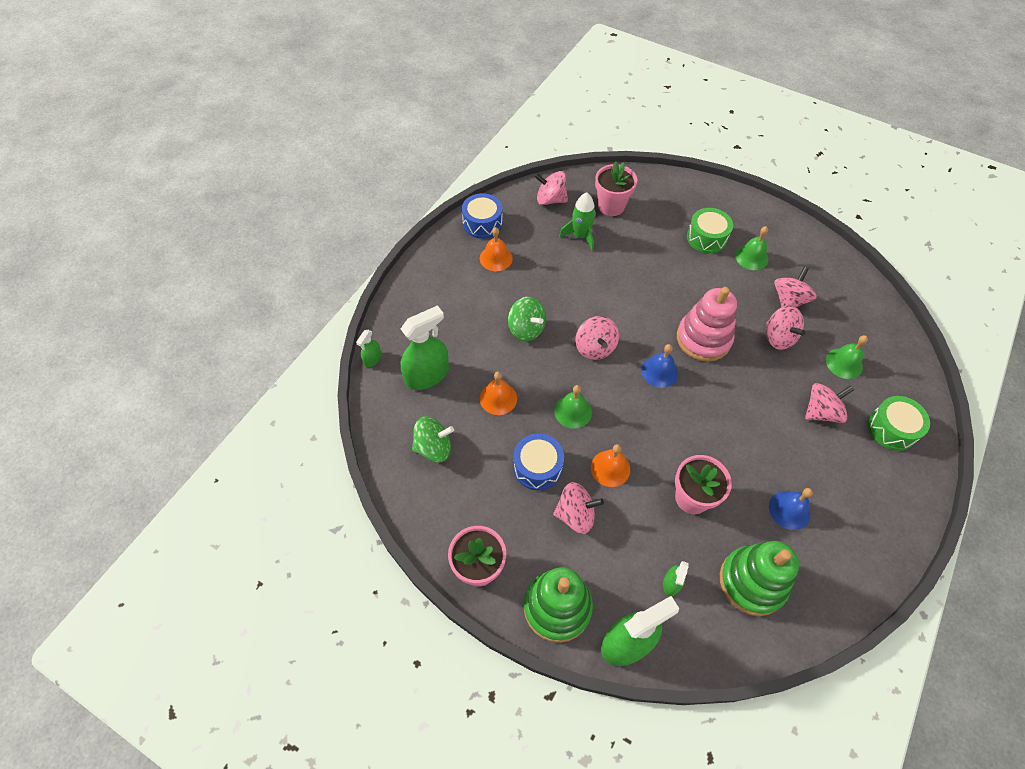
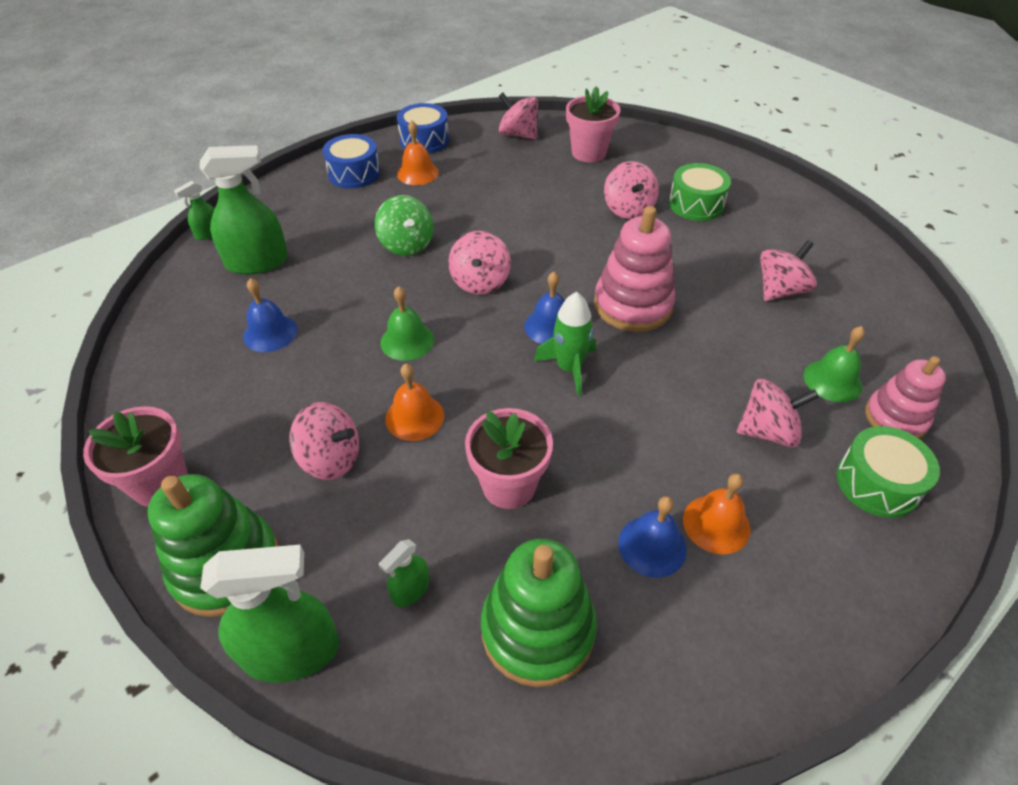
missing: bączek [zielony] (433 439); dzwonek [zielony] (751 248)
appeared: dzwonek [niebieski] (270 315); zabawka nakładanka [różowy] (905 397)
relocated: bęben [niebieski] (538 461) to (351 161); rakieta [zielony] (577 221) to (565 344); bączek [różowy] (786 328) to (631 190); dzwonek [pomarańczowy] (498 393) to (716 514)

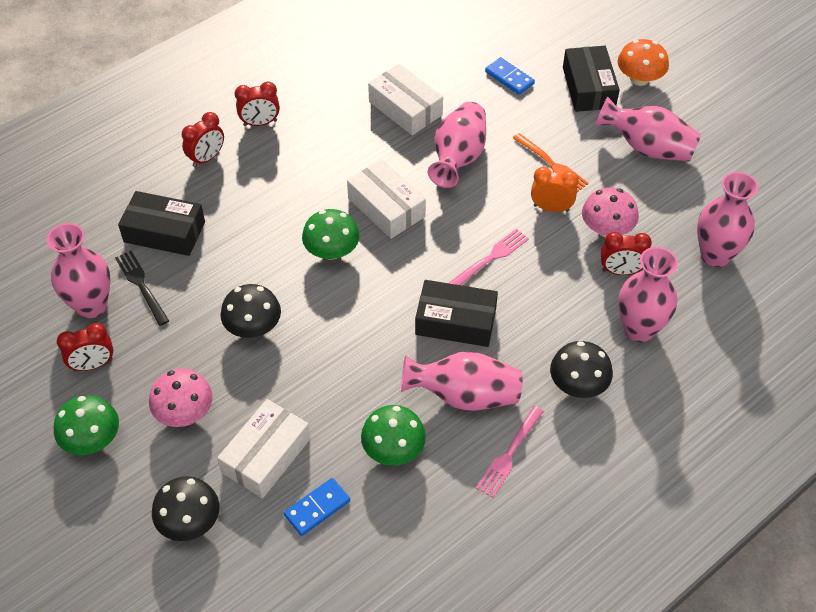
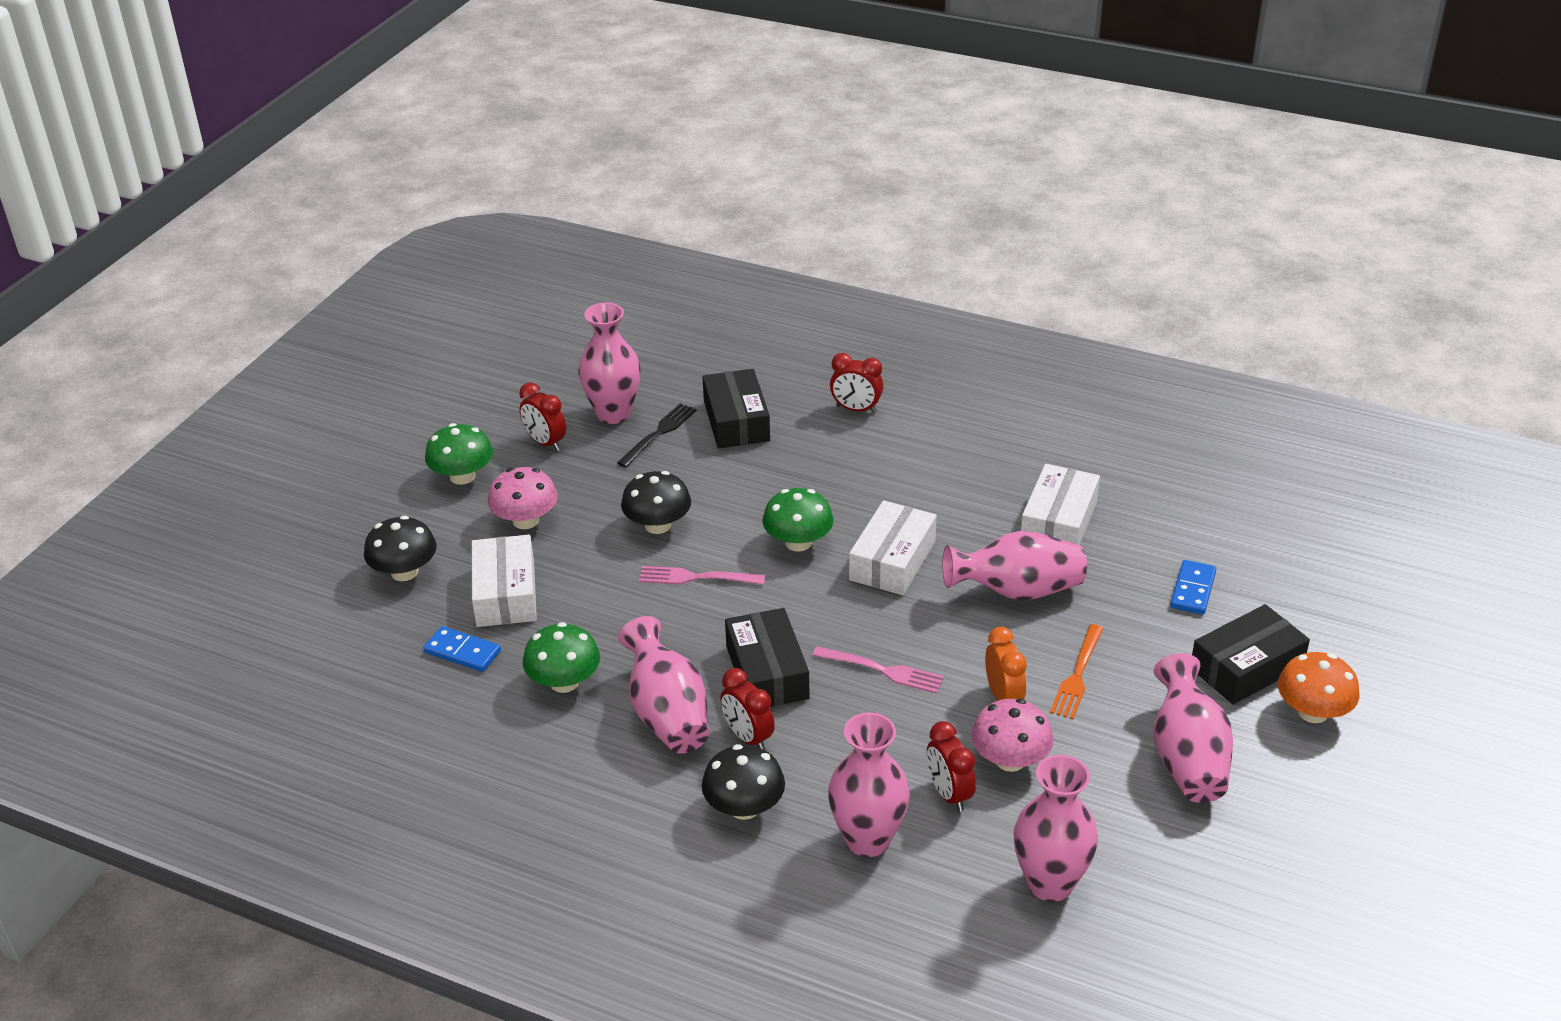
relocated: widelec [różowy] (510 452) to (702 575); budzik [czerwony] (257 103) to (747 709)
spun: pudełko [biały] (264 449) = (504 581) 75 degrees clockwise

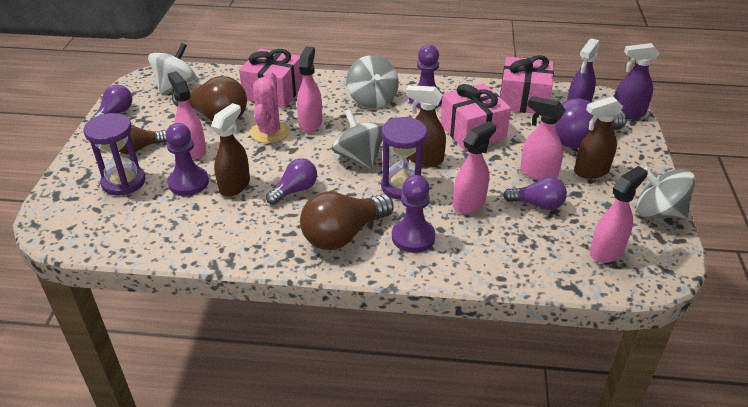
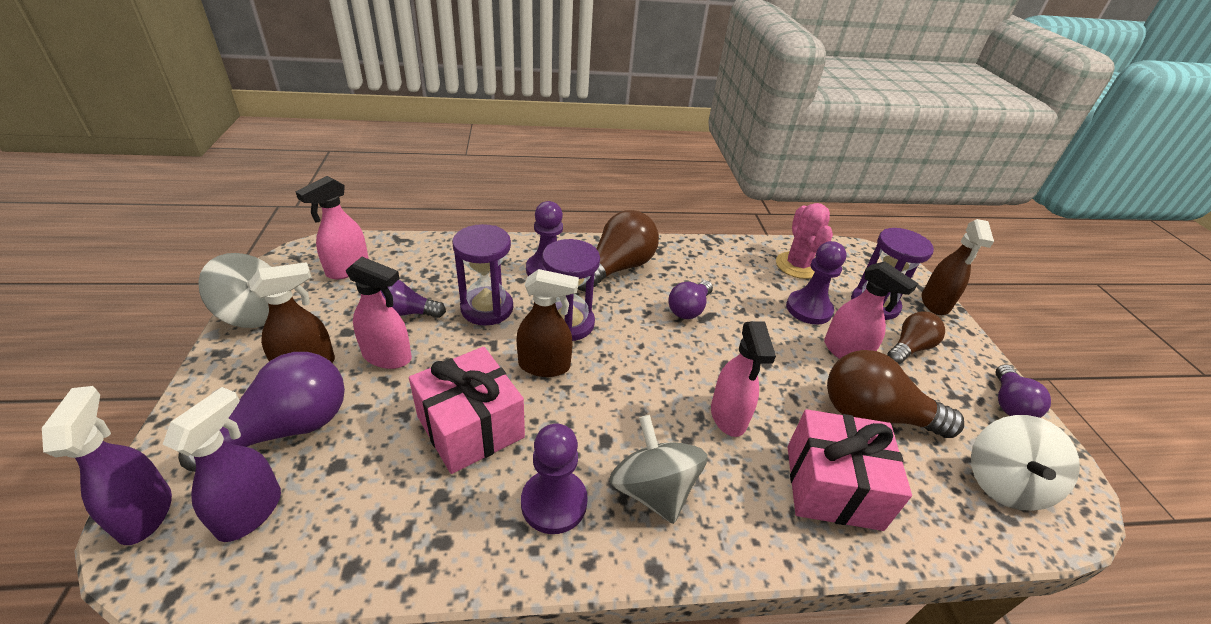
missing: bączek [szary] (358 139); prezent [różowy] (527 84)
relocated: kaktus [różowy] (269 107) to (804 241); spryskiwacz [brązowy] (230 150) to (958 267)
exchanged: spryskiwacz [różowy] (474 167) to klepsydra [fioletowy] (482 275)
spun: spryskiwacz [fioletowy] (636 81) = (107 465) 90 degrees counterclockwise

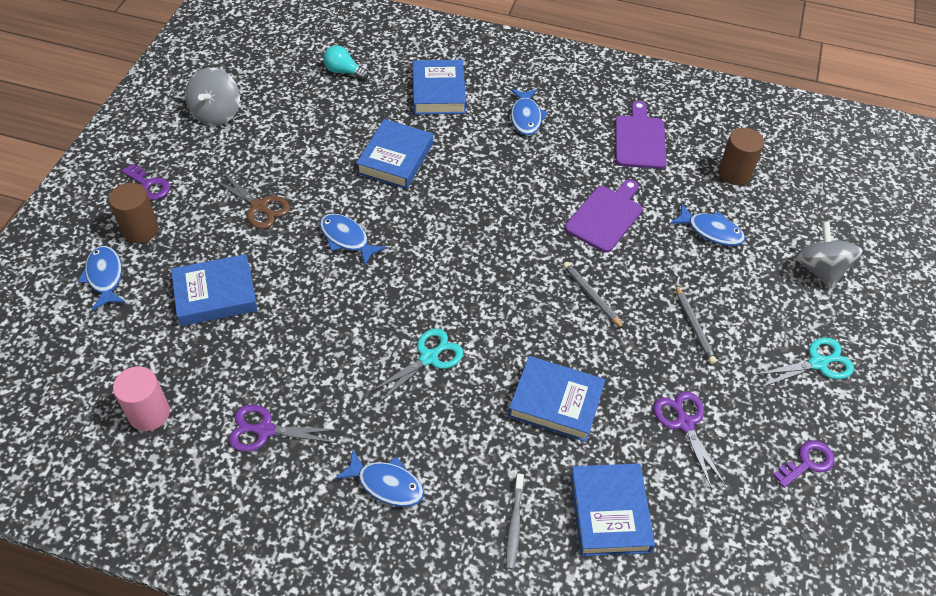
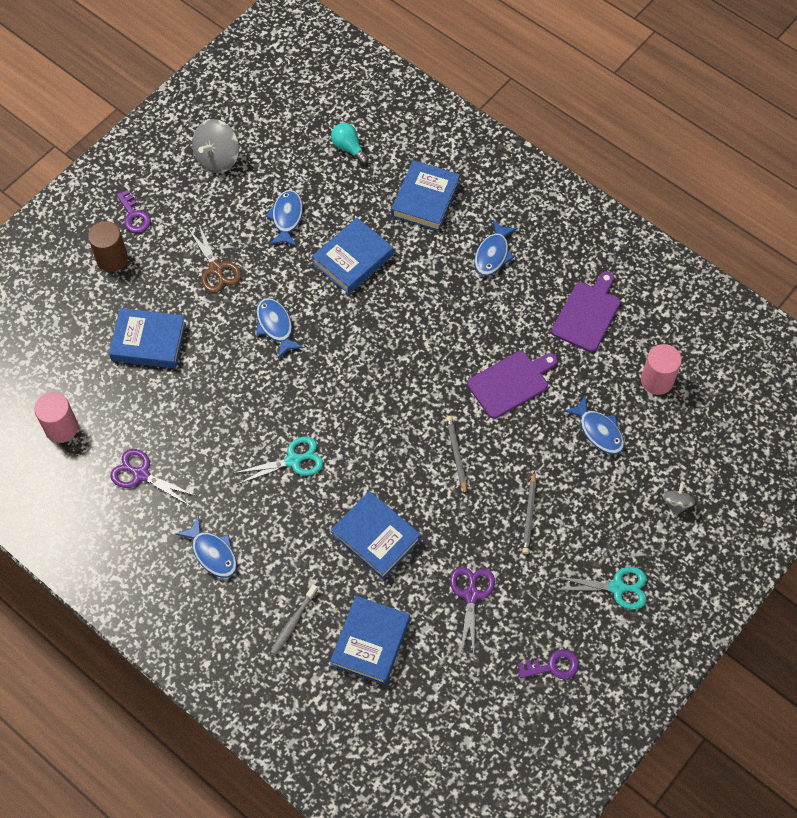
relocated: ryba [niebieski] (101 278) to (284 218)
colour: walec [brązowy] (741 156) to walec [różowy] (661 369)
size: bączek [szary] (829 255) = (678 499) x0.55

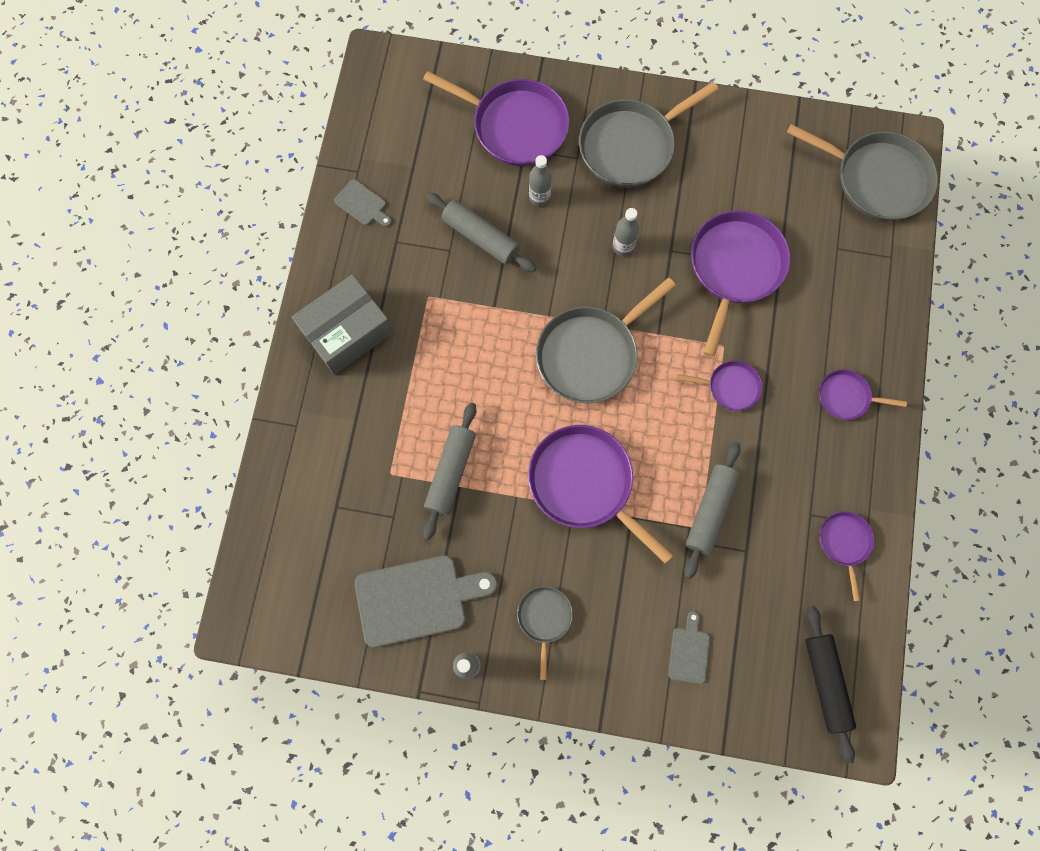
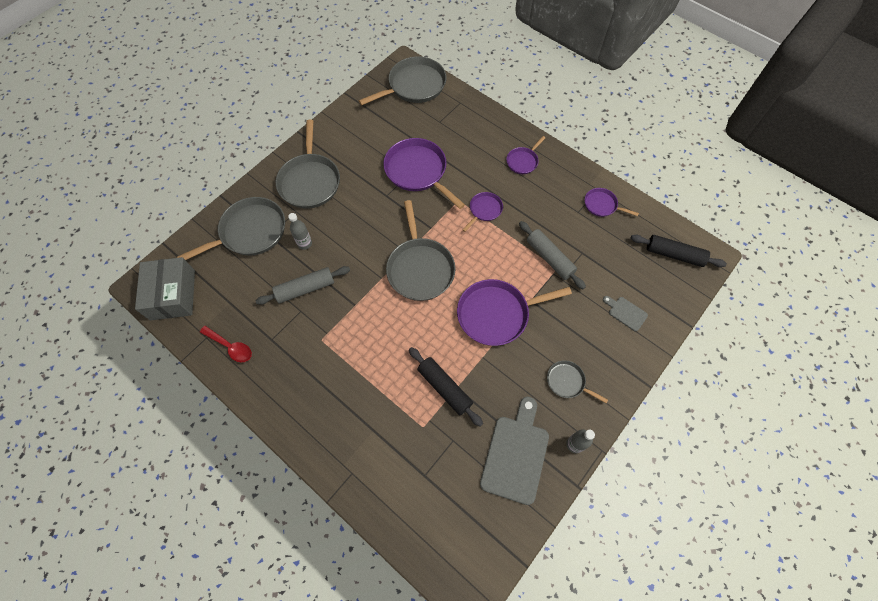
missing: butelka [szary] (625 232)
relocated: pudełko [szary] (342 324) to (165 289)
exchanged: deska do krojenia [szary] (363 203) to łyżka [czerwony] (226 344)
colour: patelnia [fioletowy] (496 118) to patelnia [szary] (231 228); wałek do ciasta [szary] (449 471) to wałek do ciasta [czarny] (446 387)

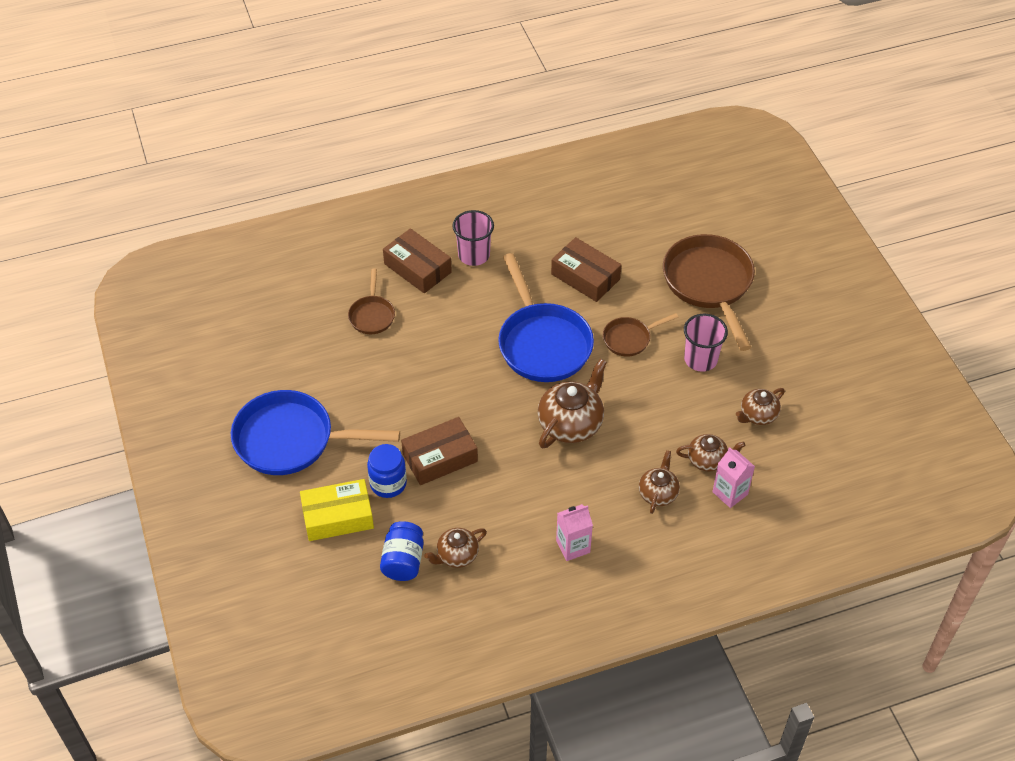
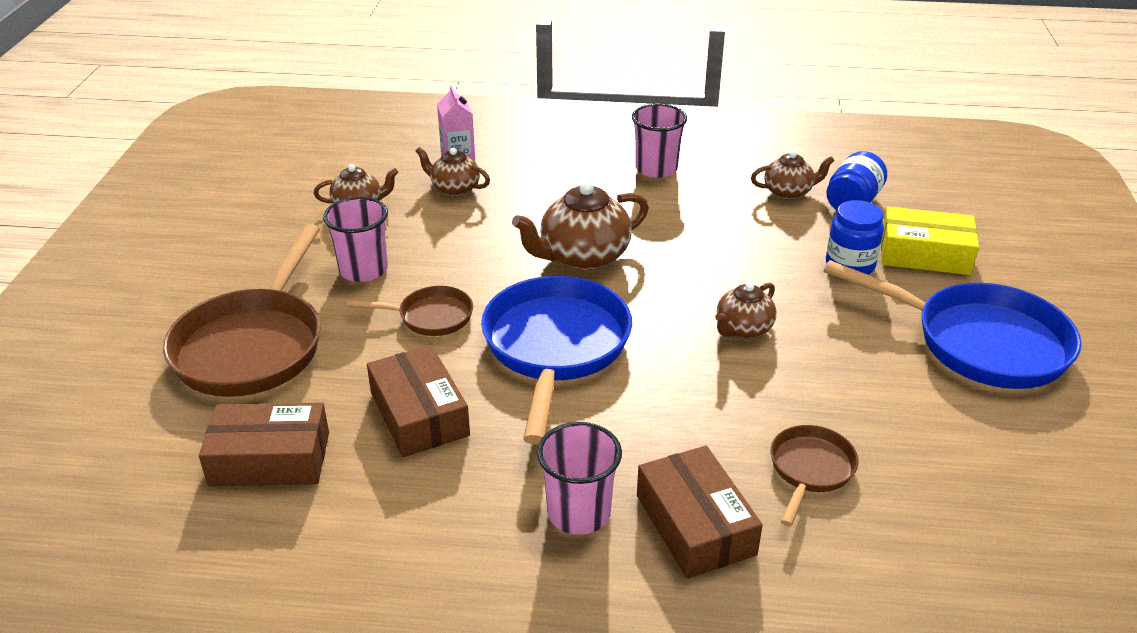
relocated: pudełko [brązowy] (439 451) to (264 444); imbryk [brązowy] (659 482) to (746 310)
exchanged: karton mleka [różowy] (574 532) to szklanka [różowy] (659 141)

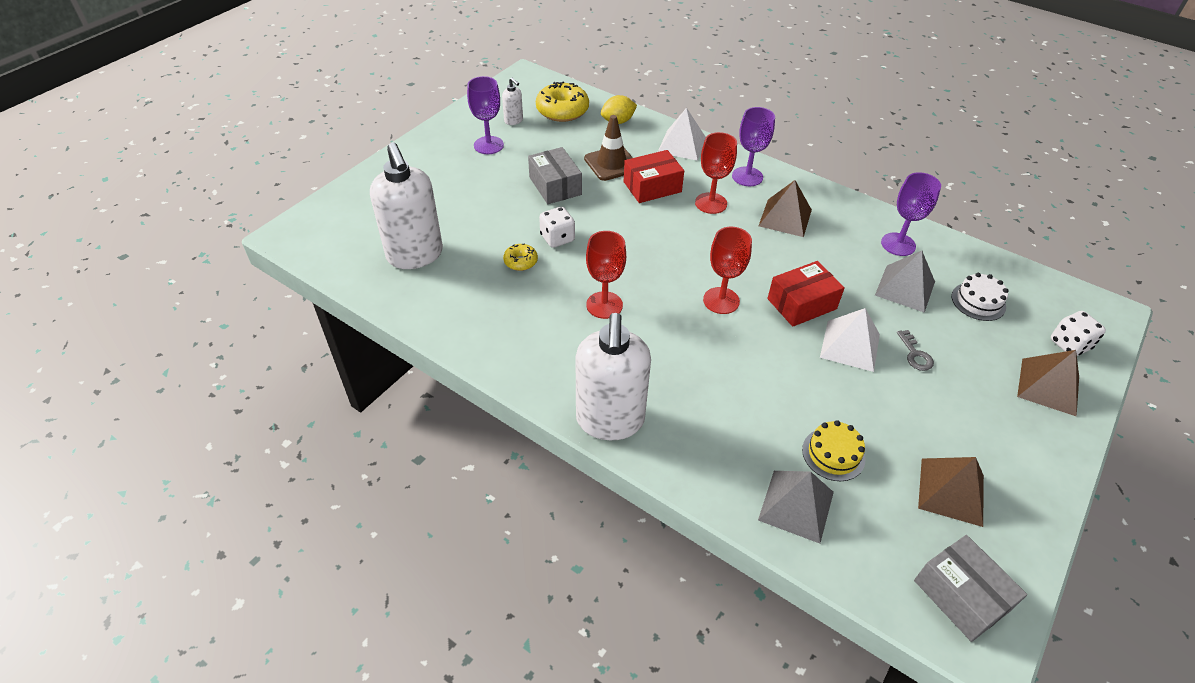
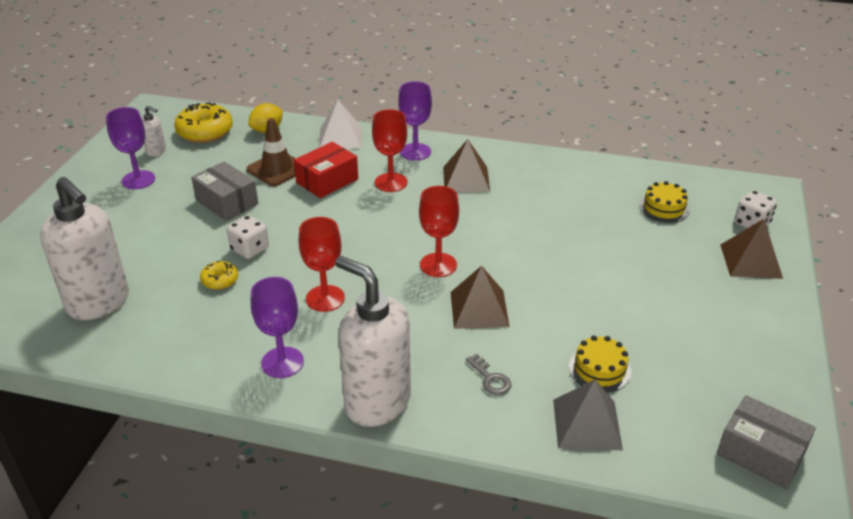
missing: pudełko [czerwony] (806 294); piramida [biały] (850 340); piramida [szary] (905 282)
relocated: kielich [fioletowy] (911 214) to (277 327); piramida [brązowy] (951 492) to (480 297); klucz [szary] (915 350) to (488 374)
colour: tort [biały] (979 297) to tort [żółty] (664 202)
spun: dozownik mydła [biały] (613 376) = (373 341) 150 degrees clockwise

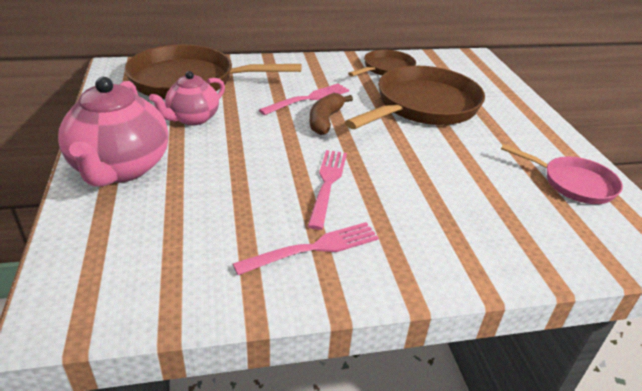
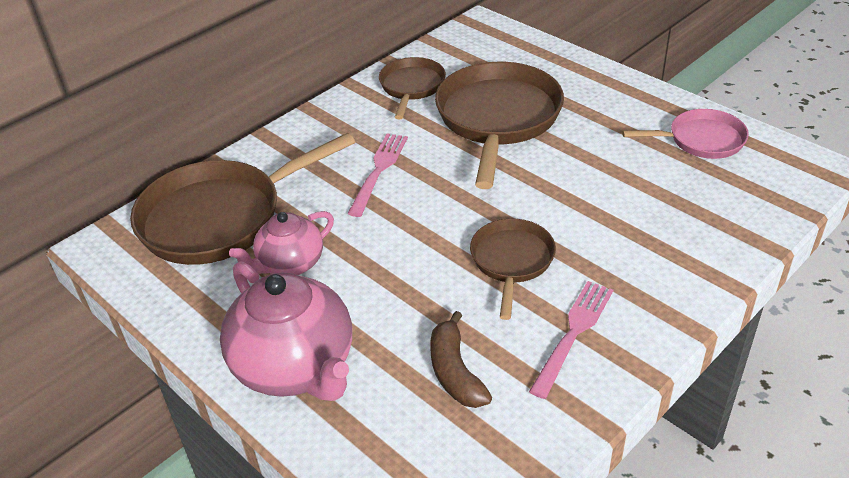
relocated: banan [brązowy] (331 114) to (461 359)
exchanged: widelec [różowy] (327 190) to patelnia [brązowy] (513 269)
spun: imbryk [różowy] (187 98) = (281 243) 45 degrees clockwise

